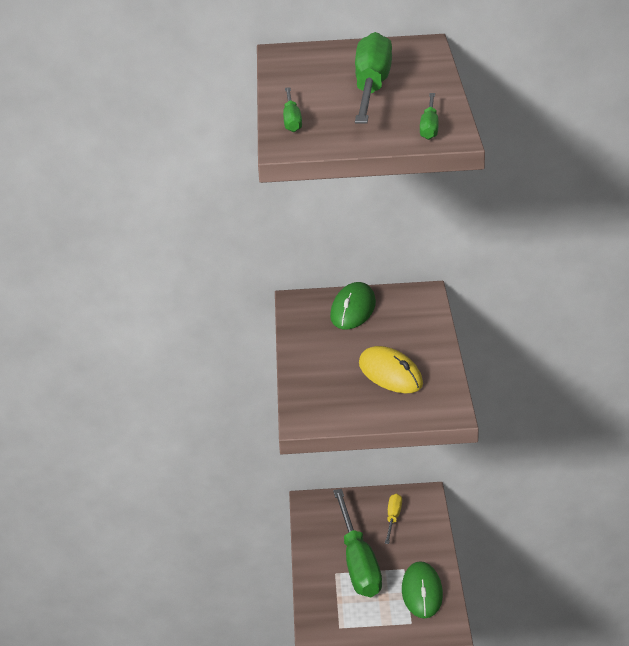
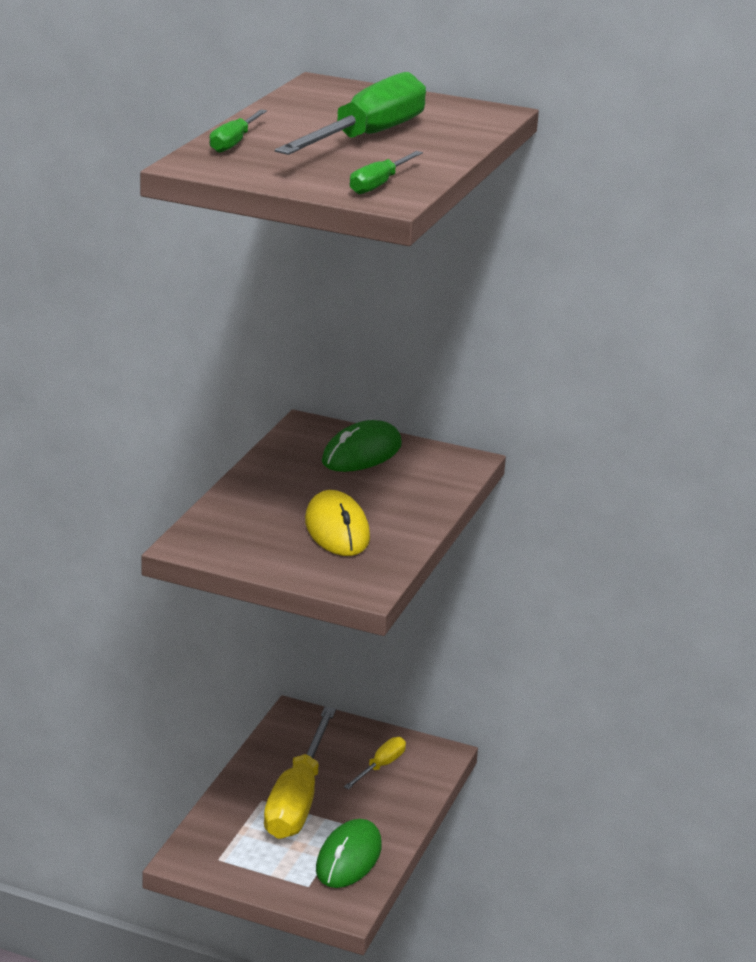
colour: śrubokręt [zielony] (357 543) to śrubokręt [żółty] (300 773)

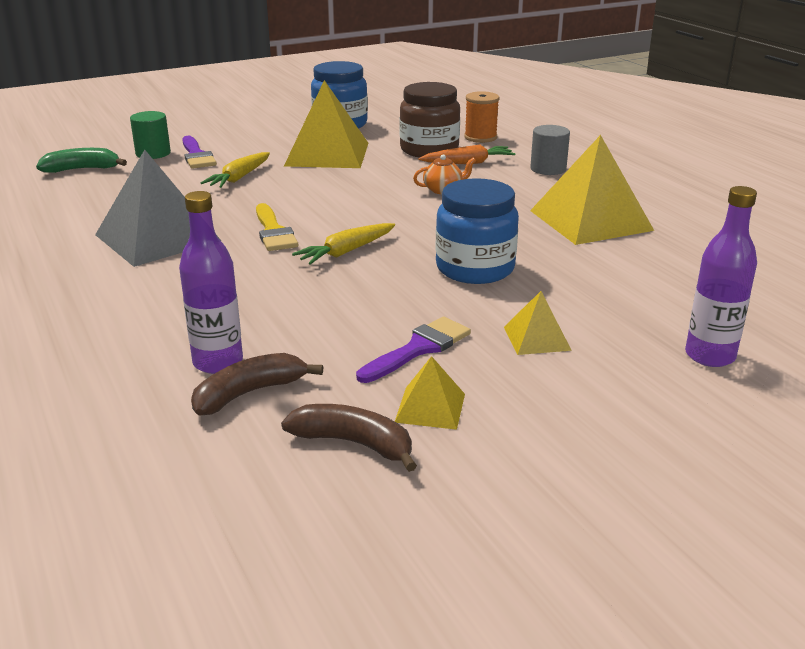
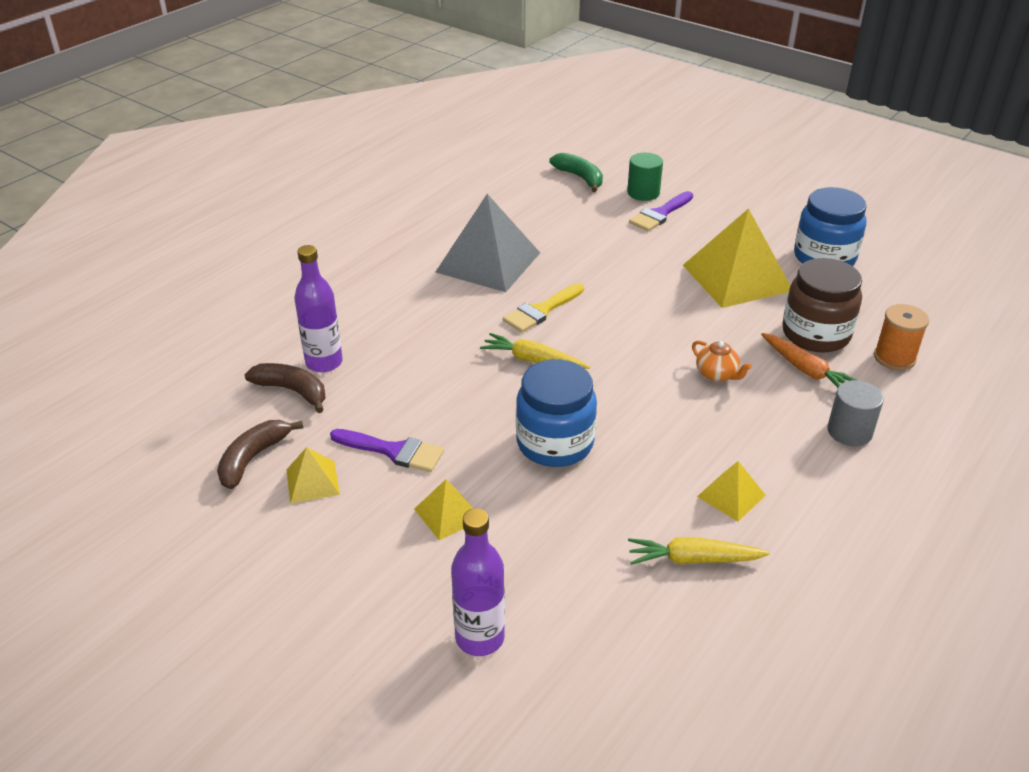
relocated: marchewka [żółty] (235 170) to (699 551)
spun: banan [brązowy] (349 438) = (260 454) 150 degrees counterclockwise
size: piramida [żółty] (592 190) = (731 491) x0.48

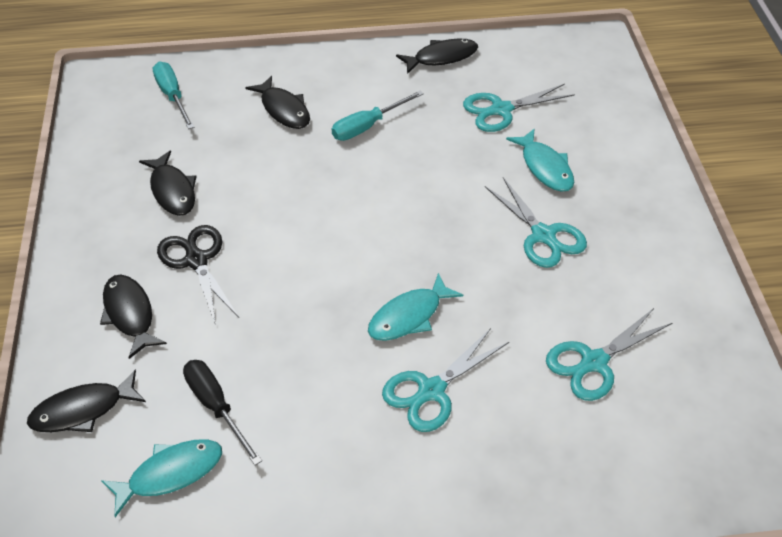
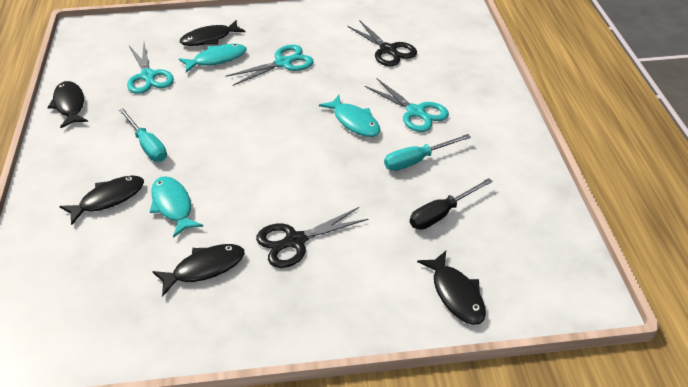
relocated: ryba [turkusowy] (161 478) to (176 207); ryba [czarny] (133 317) to (213 33); śrubokręt [turkusowy] (173 95) to (427 152)
colour: nożyczki [turkusowy] (609 354) to nożyczki [czarny] (382 43)

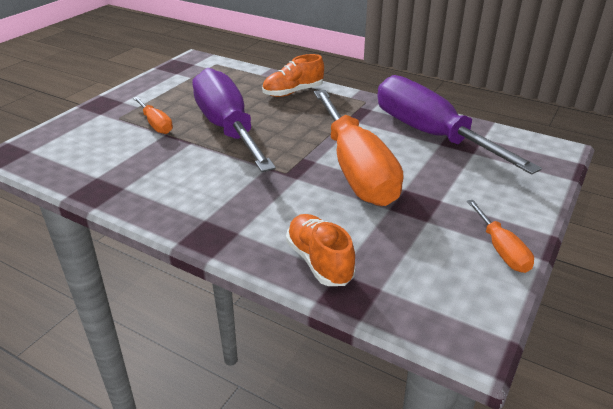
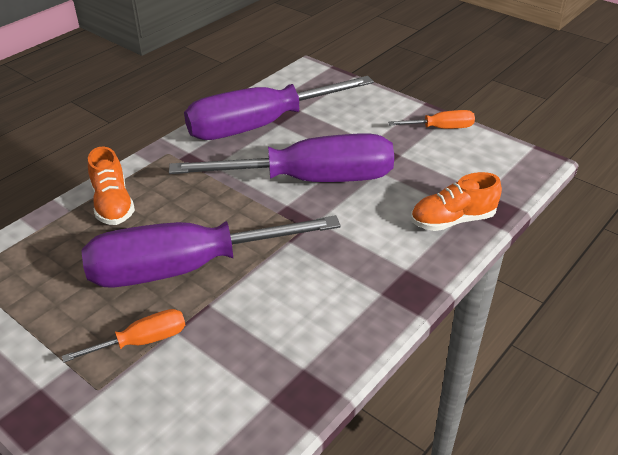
colour: śrubokręt [pomarańczowy] (358 148) to śrubokręt [fioletowy] (281 157)

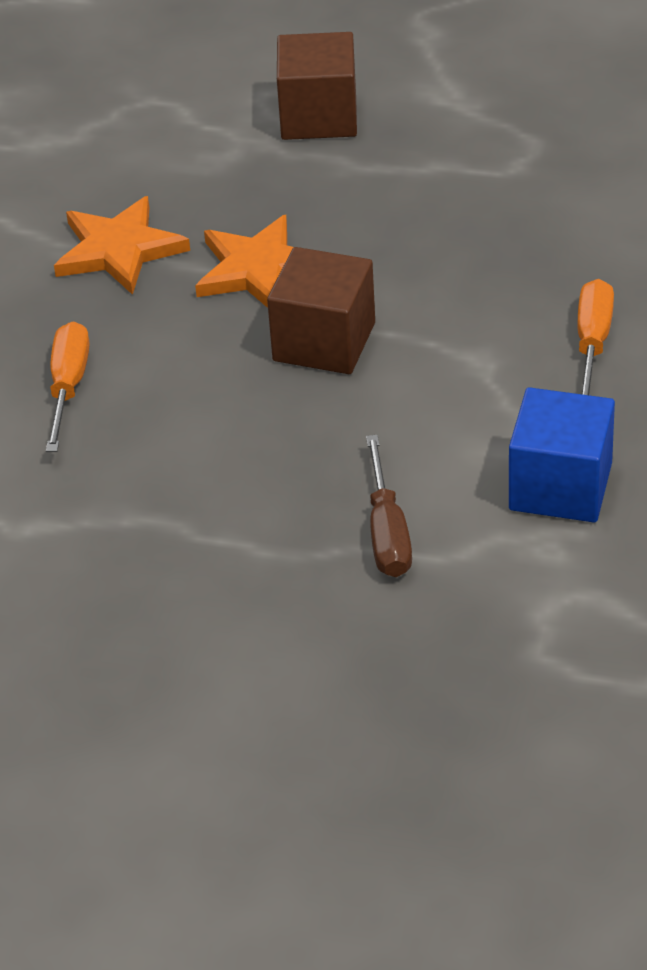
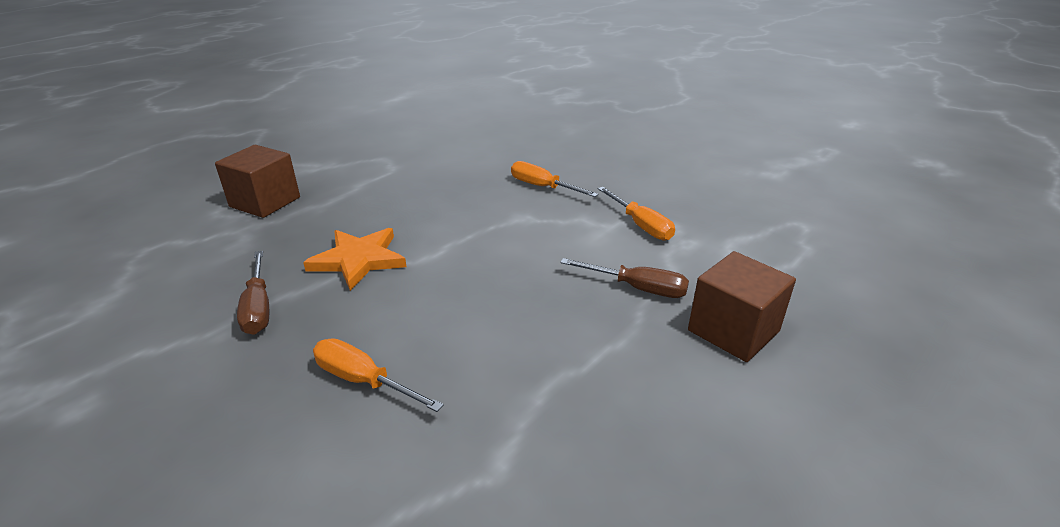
relocated: sześcian [brązowy] (321 310) to (742 306)
exchanged: gwiazda [pomarańczowy] (122 245) to śrubokręt [brązowy] (253 293); sześcian [niebieski] (562 454) to śrubokręt [pomarańczowy] (636 214)

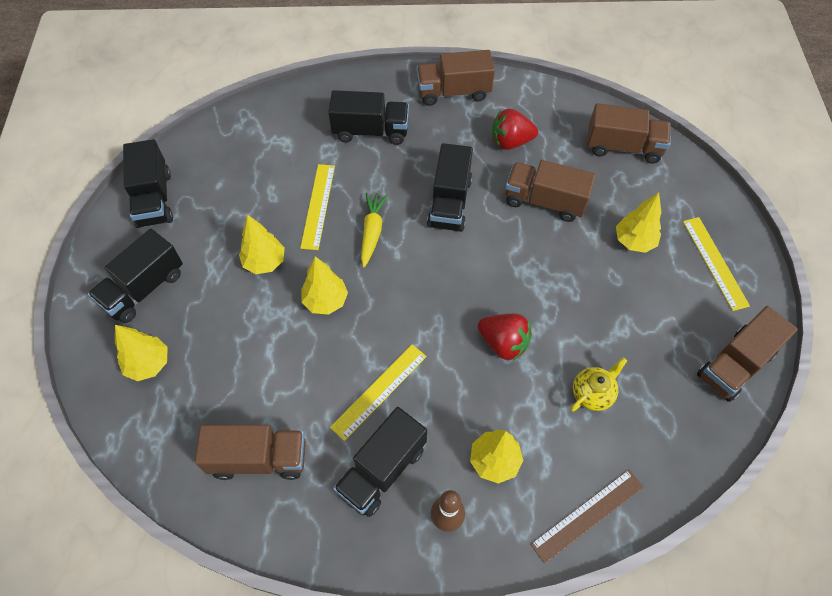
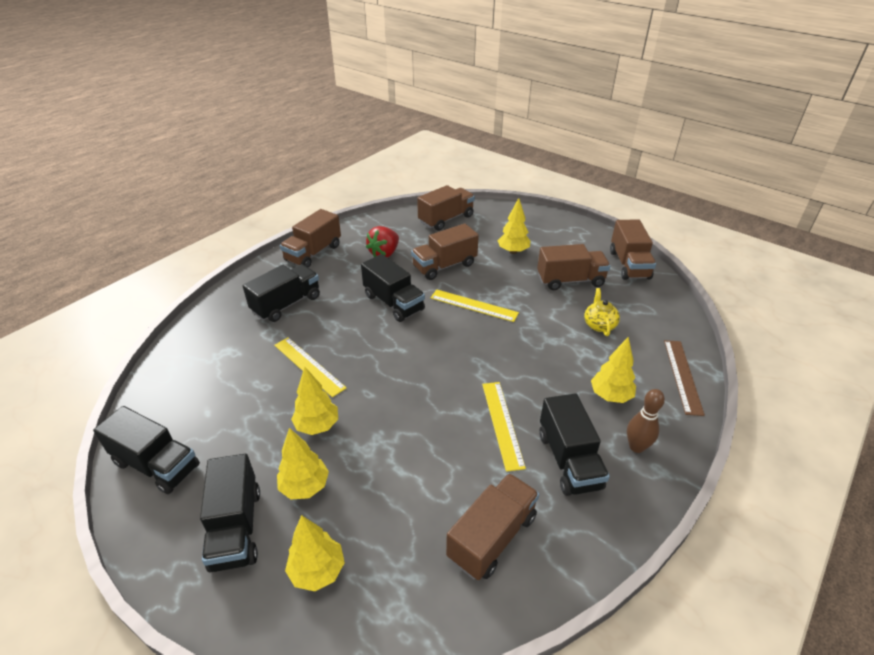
missing: marchewka [żółty] (374 230); truskawka [czerwony] (505 337)
appeared: ciężarówka [brązowy] (573 267)
relocated: drzewko [żółty] (324 285) to (303 463); linijka [żółty] (716 264) to (475 305)

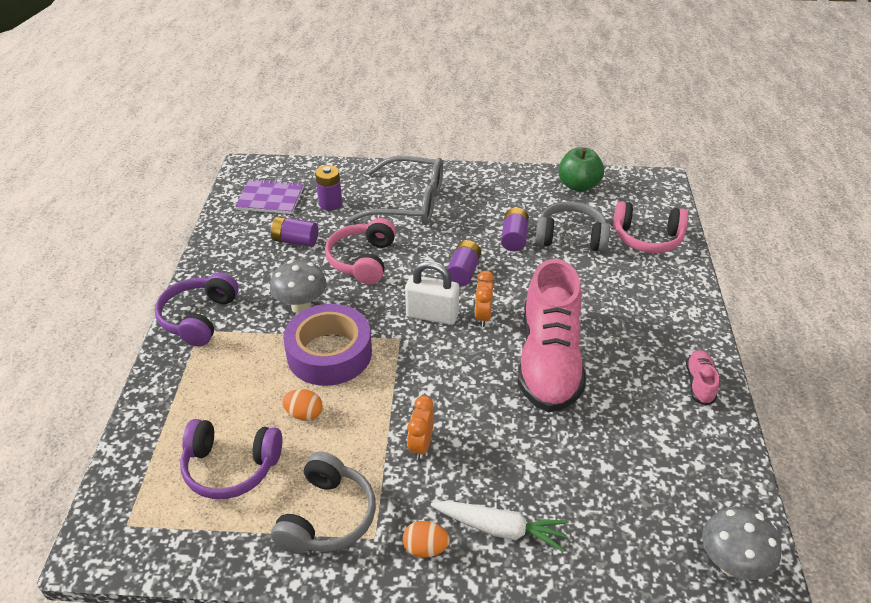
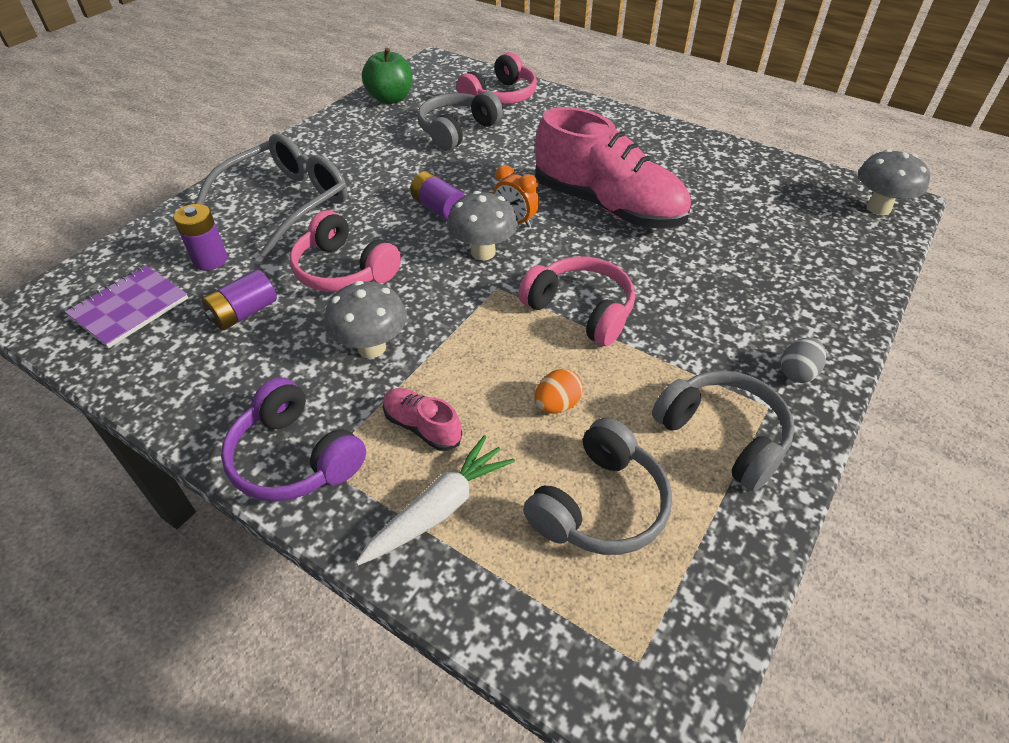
missing: taśma klejąca [fioletowy] (327 345); budzik [pomarańczowy] (420 428); bateria [fioletowy] (515 229)
appeared: słuchawki [różowy] (576 301)
relocated: marchewka [biały] (500 526) to (435 500); but [różowy] (702 378) to (422 419)
exchanged: kłódka [biały] (432 293) to grzyb [szary] (482 226)
colour: słuchawki [fioletowy] (231 459) to słuchawki [szary] (597 486); jajko [pomarańczowy] (426 539) to jajko [szary] (803 360)

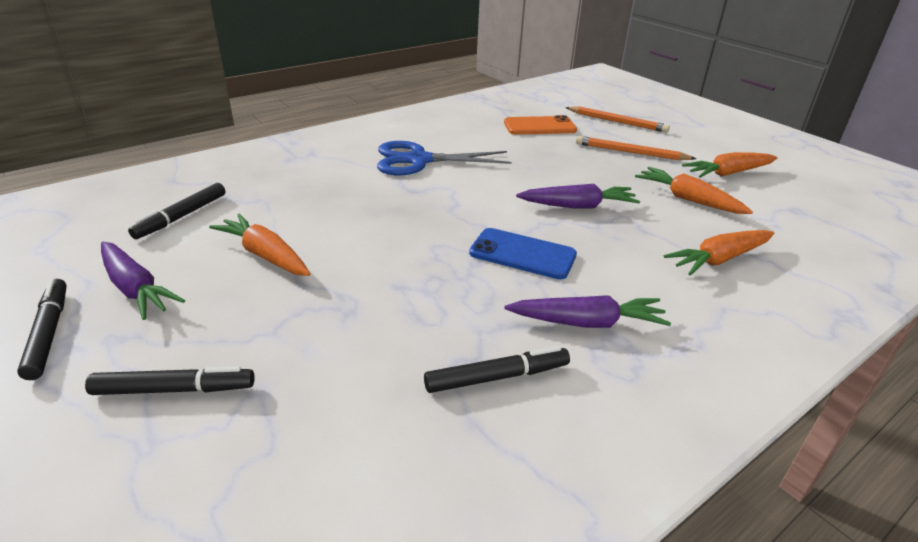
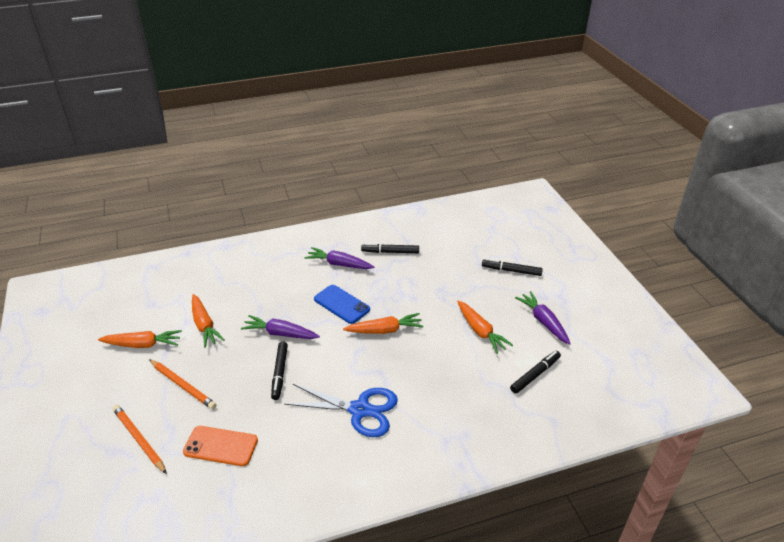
relocated: flamaster [czarny] (42 329) to (279 371); marchewka [pomarańczowy] (719 253) to (383 323)

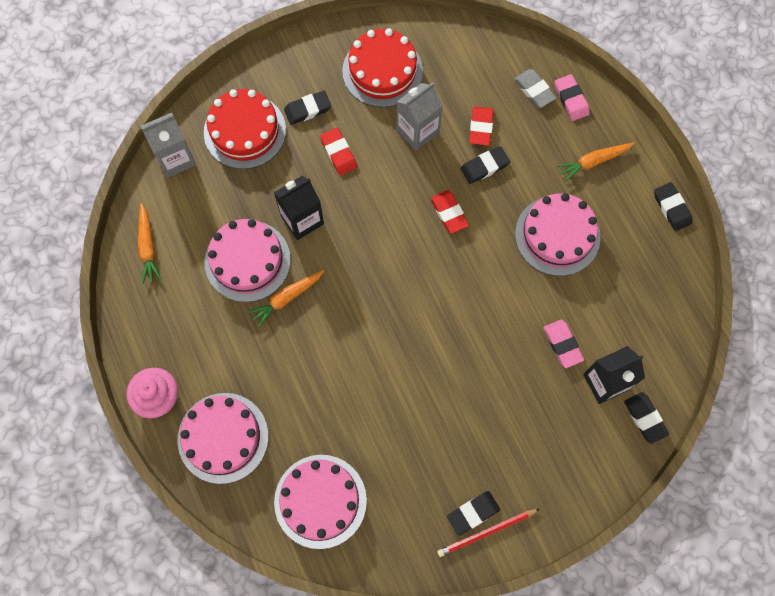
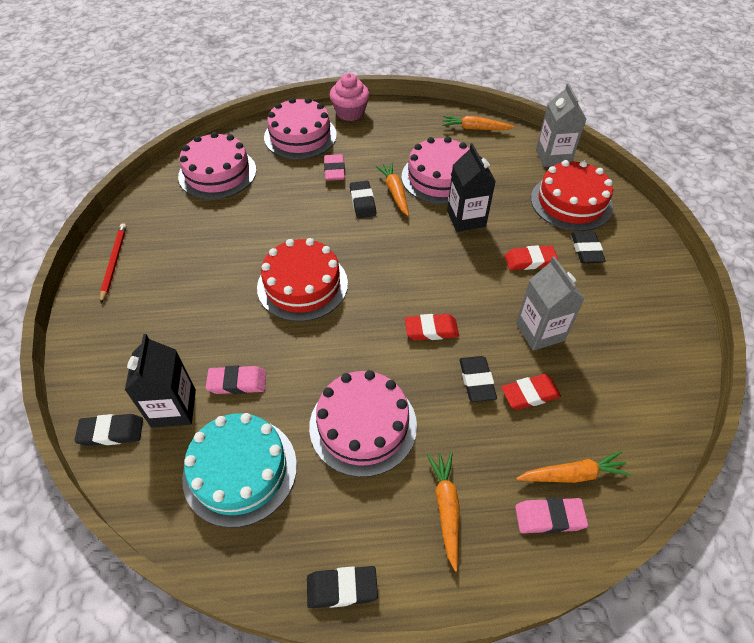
appeared: tort [turkusowy] (239 470); gumka do mazania [różowy] (334 167)
relocated: tort [czerwony] (382 67) to (302 280); gumka do mazania [czarny] (473 513) to (363 199)
exchanged: gumka do mazania [szary] (535 88) to marchewka [pomarańczowy] (573 467)
spun: gumka do mazania [czerwony] (481 126) = (531 392) 45 degrees counterclockwise

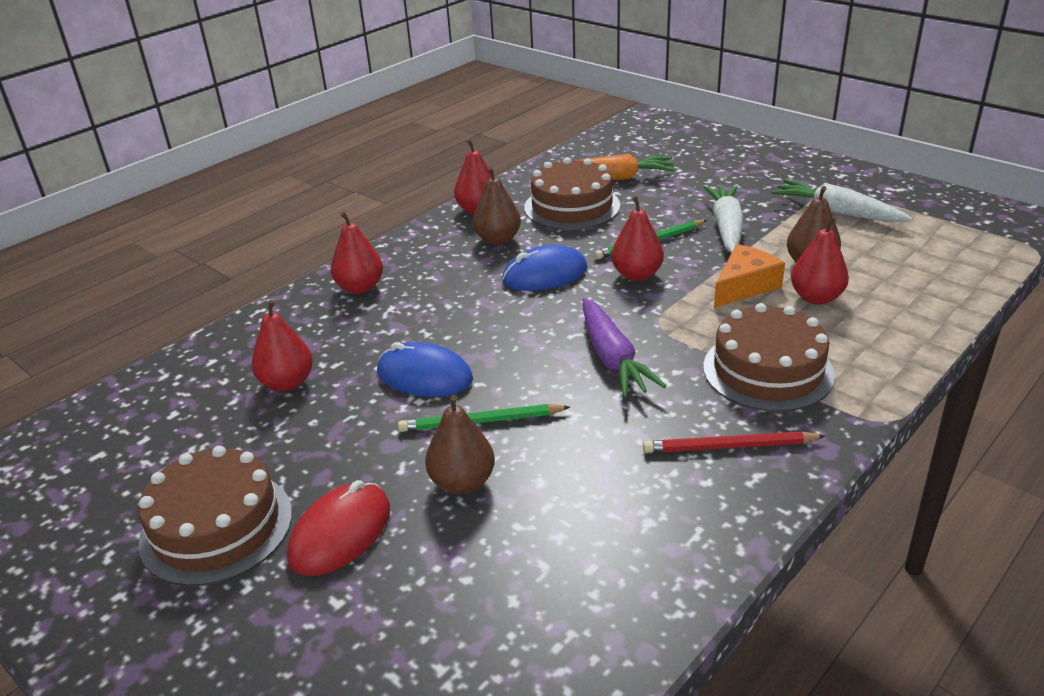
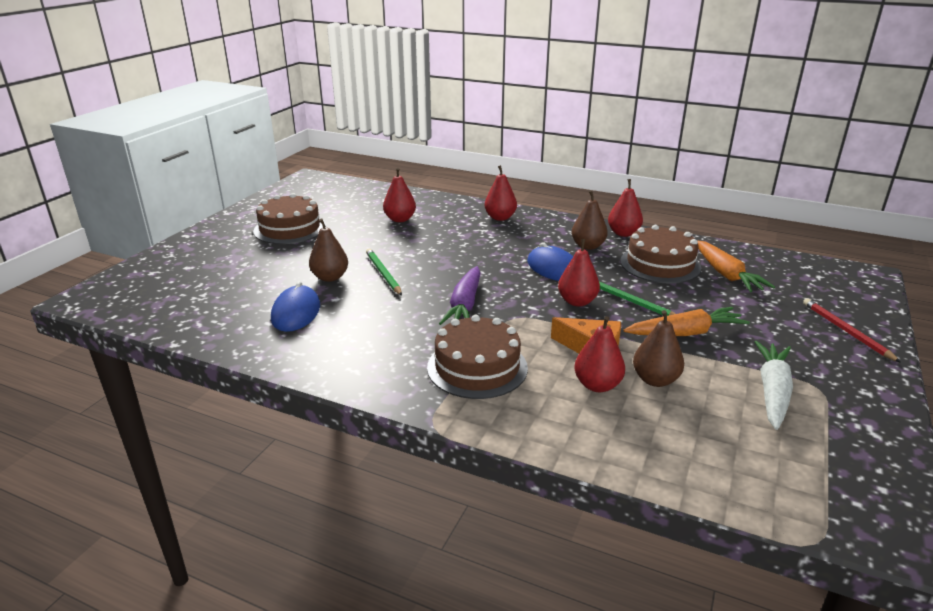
missing: myszka [czerwony] (338 528)
relocated: myszka [niebieski] (425 369) to (295 306); ołówek [czerwony] (734 442) to (852 330)
colour: marchewka [biały] (724 219) to marchewka [pomarańczowy] (687 321)
spun: marchewka [fioletowy] (624 348) = (459 295) 45 degrees counterclockwise

